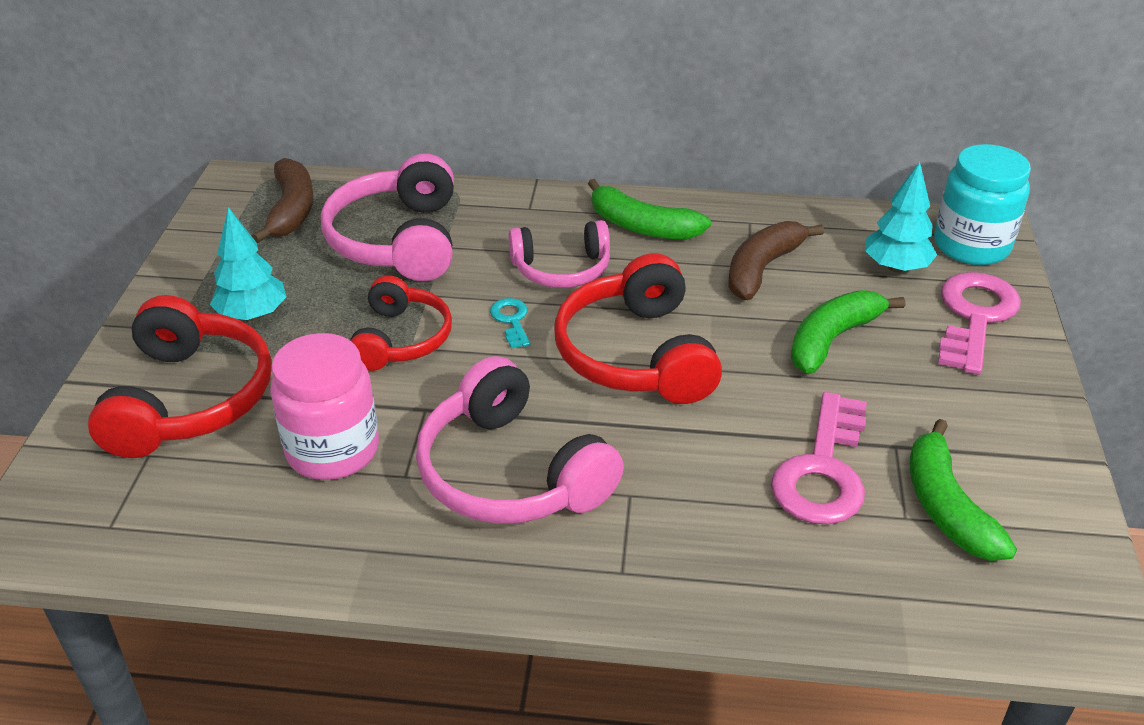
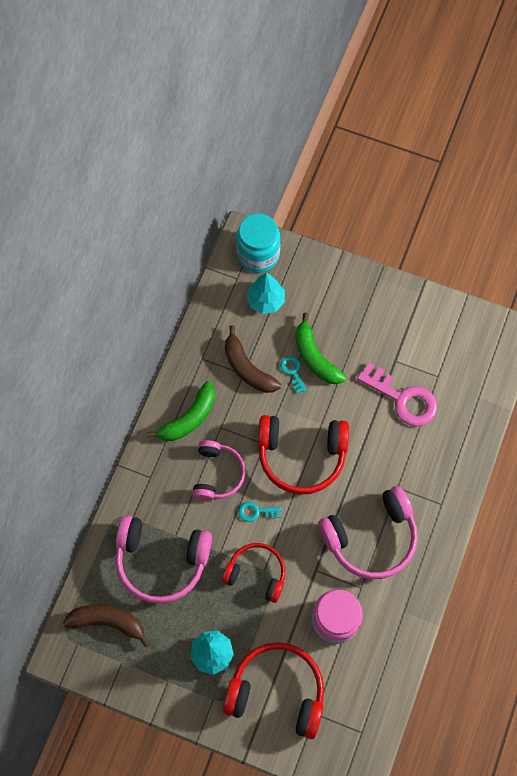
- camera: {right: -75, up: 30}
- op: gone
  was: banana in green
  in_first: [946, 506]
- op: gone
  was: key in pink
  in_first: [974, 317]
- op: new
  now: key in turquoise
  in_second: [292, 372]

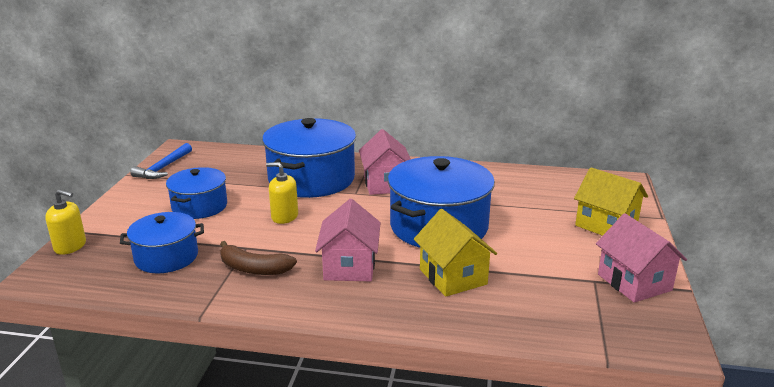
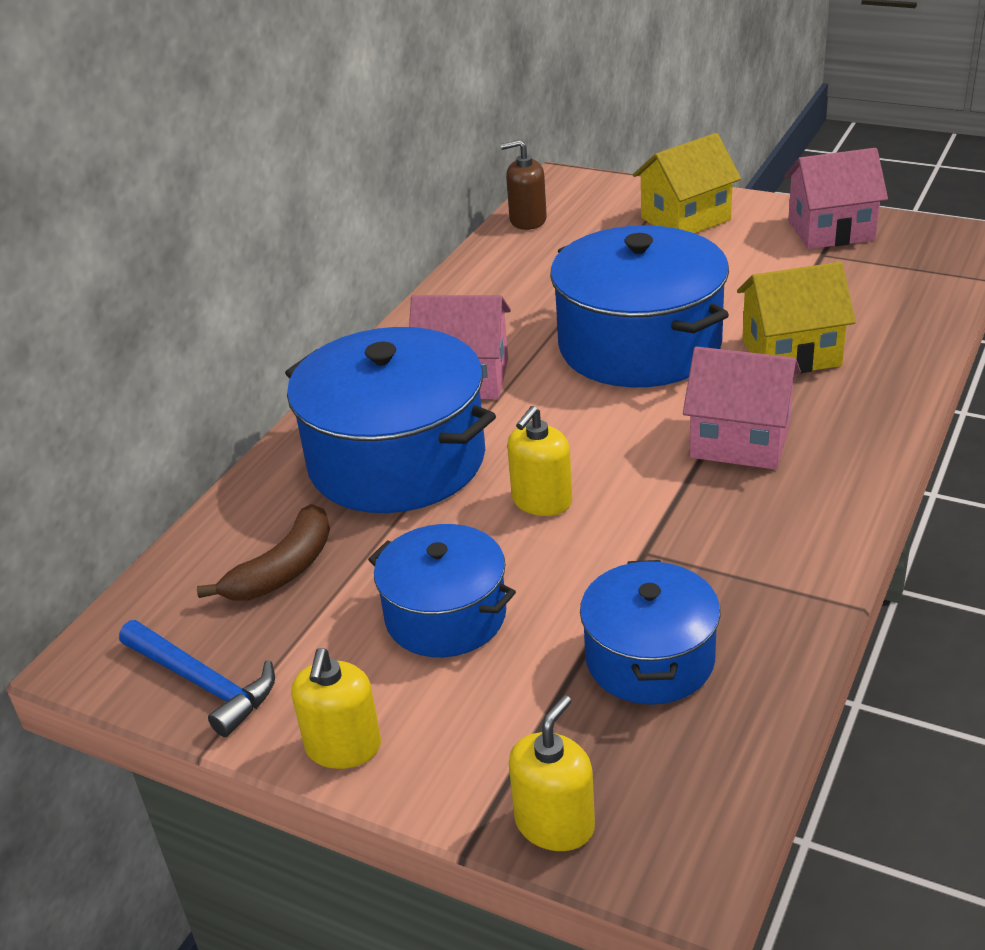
- camera: {right: -70, up: 10}
- op: new
  now: soap dispenser in yellow
  in_second: [343, 747]
- op: new
  now: soap dispenser in brown
  in_second: [528, 220]
- op: shifted
  was: banana in brown
  in_first: [253, 268]
  in_second: [283, 570]

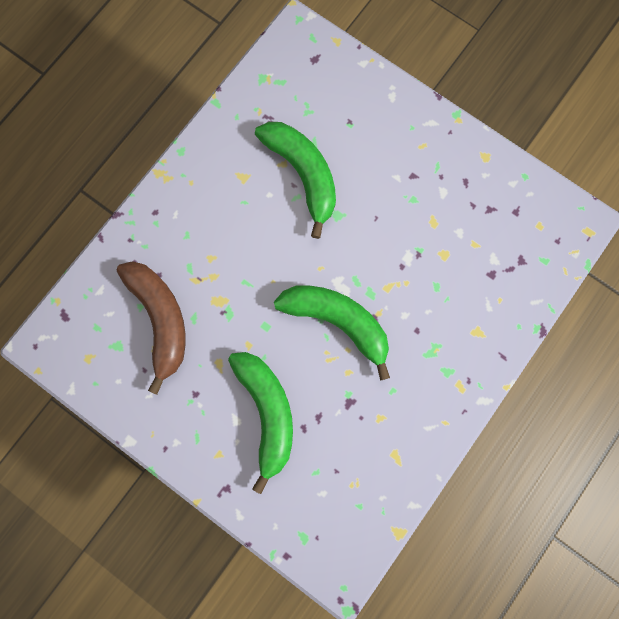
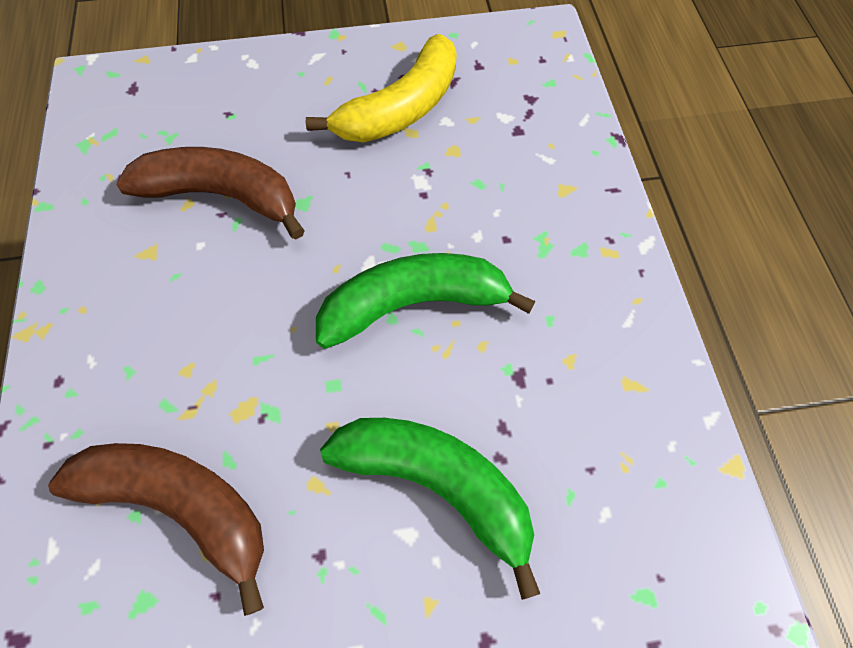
- camera: {right: -45, up: -15}
- op: new
  now: banana in yellow
  in_second: [401, 108]
- op: repainted
  was: banana in green
  now: banana in brown
  in_first: [303, 175]
  in_second: [222, 196]

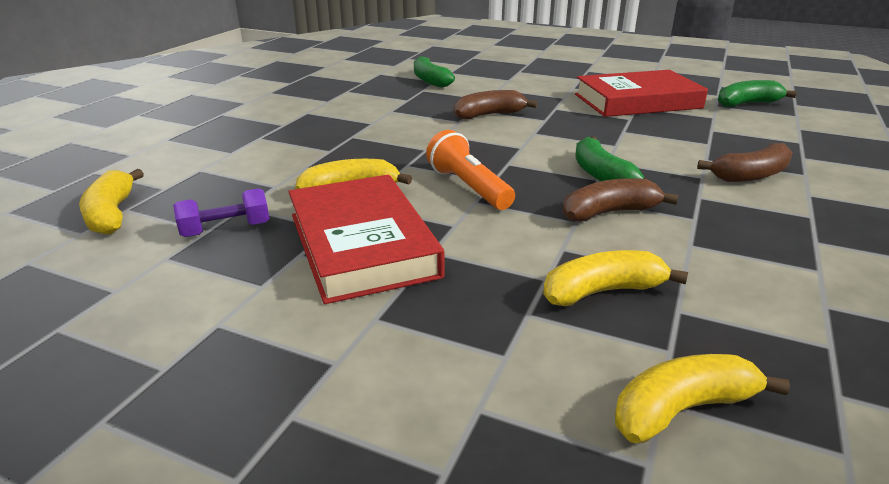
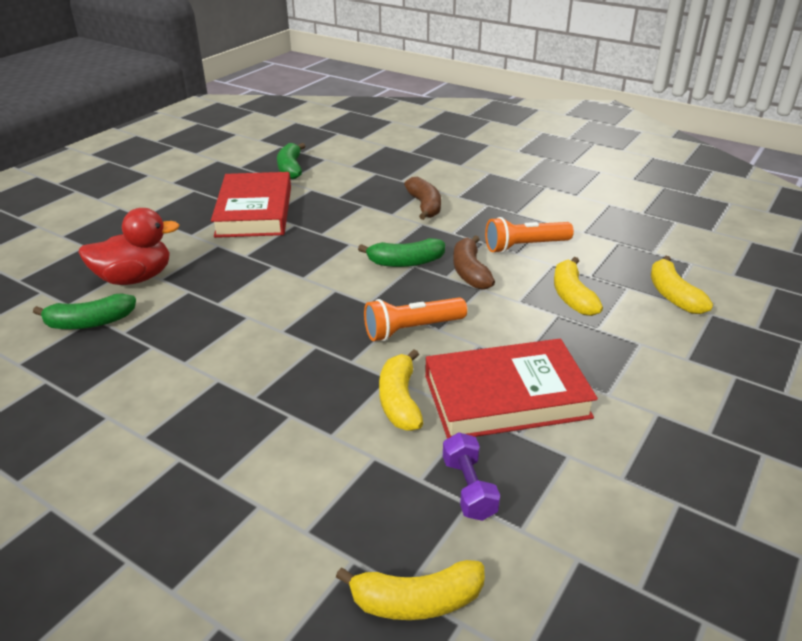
- camera: {right: -80, up: 5}
- op: gone
  was: banana in brown
  in_first: [489, 115]
- op: new
  now: duck in red
  in_second: [135, 278]
- op: new
  now: flashlight in orange
  in_second: [525, 246]

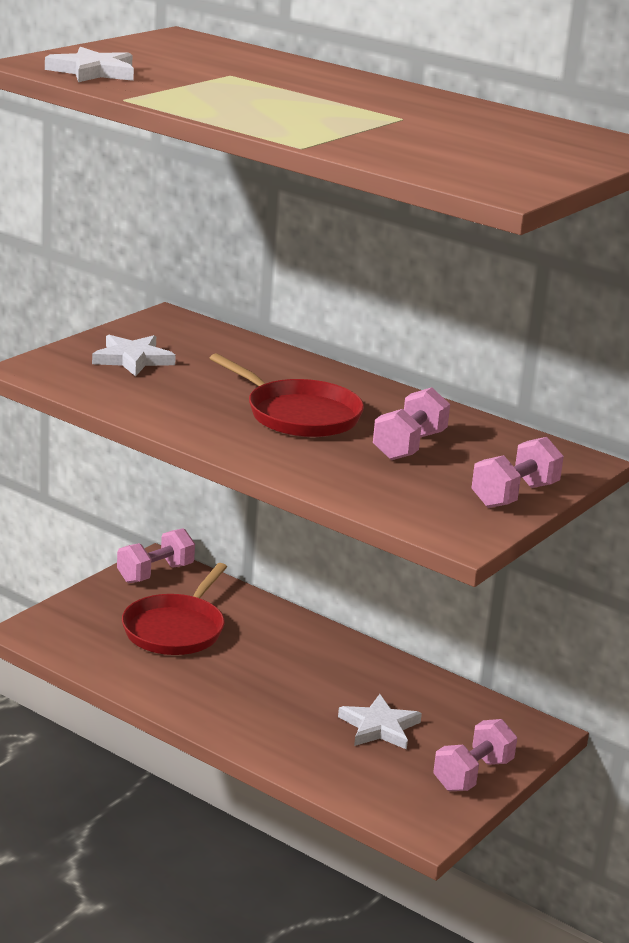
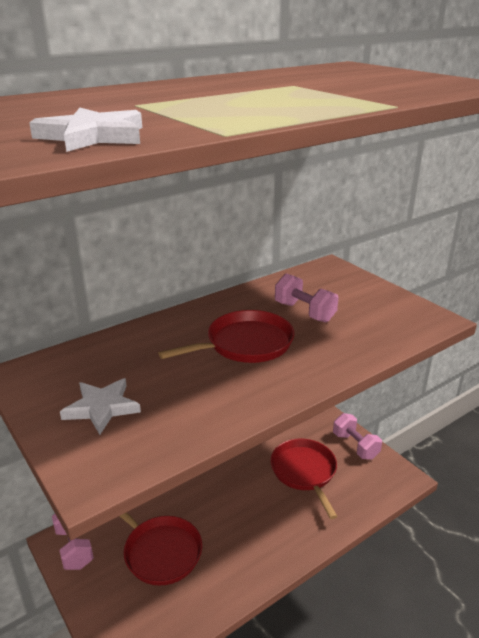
- camera: {right: -70, up: 5}
- op: gone
  was: dumbbell in pink
  in_first: [514, 495]
- op: swapped
  was: star in white
  now: pan in red
  in_first: [379, 727]
  in_second: [304, 472]

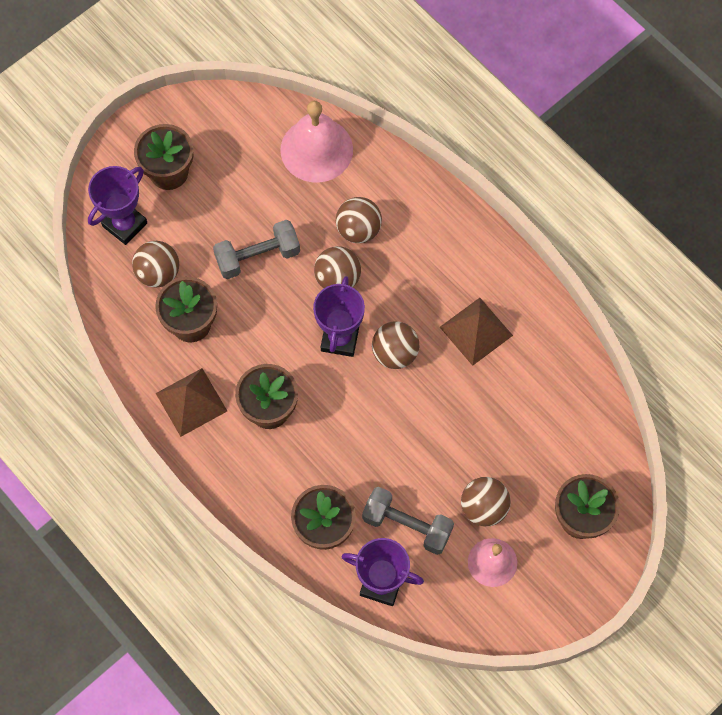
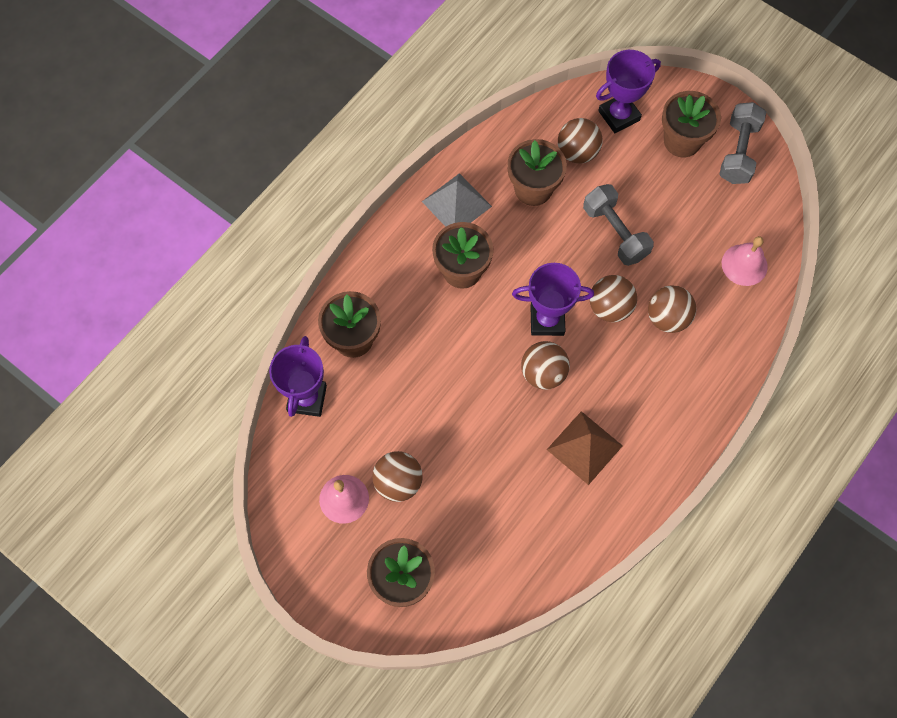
- camera: {right: 80, up: 0}
- op: shifted
  was: dumbbell in grey
  in_first: [407, 525]
  in_second: [738, 152]
- op: repainted
  was: pyramid in brown
  now: pyramid in grey
  in_first: [191, 402]
  in_second: [456, 204]
- op: rotated
  was: trophy in purple
  in_first: [125, 224]
  in_second: [619, 116]
  clockwise: -60
- op: scaled
  was: bell in pink
  in_first: [316, 149]
  in_second: [744, 264]
  ratio: 0.62

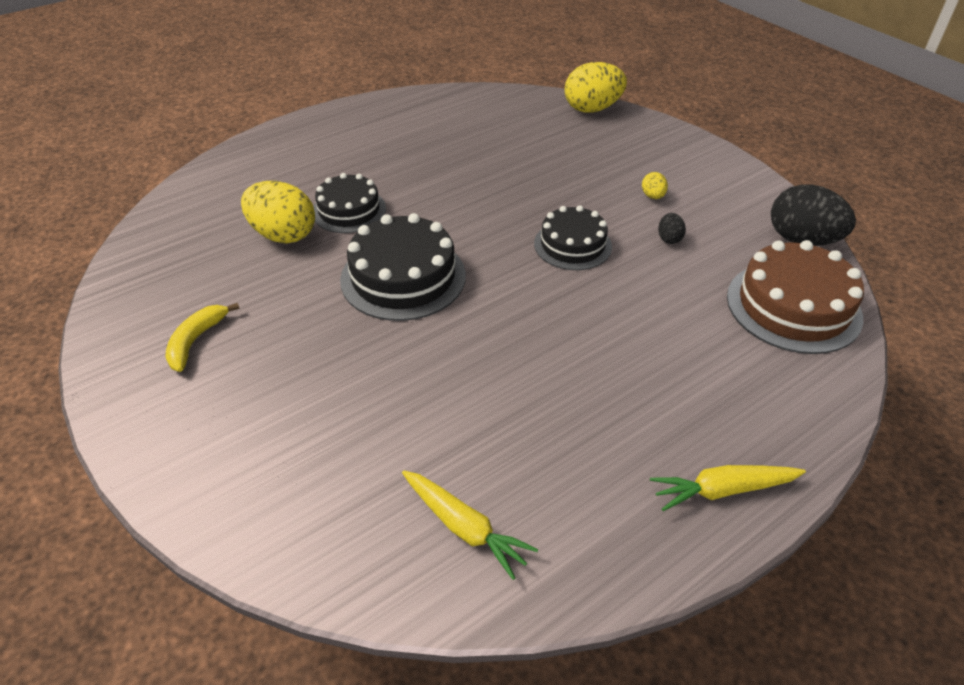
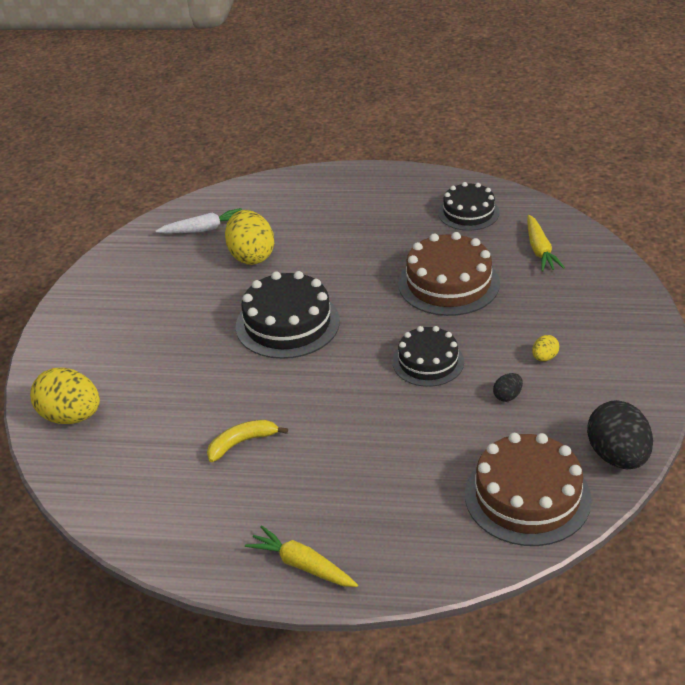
- camera: {right: 45, up: -5}
- op: new
  now: carrot in white
  in_second: [203, 229]
- op: new
  now: cake in brown
  in_second: [448, 283]
- op: shifted
  was: banana in yellow
  in_first: [196, 341]
  in_second: [242, 443]
- op: shifted
  was: cake in black
  in_first: [349, 210]
  in_second: [468, 212]
- op: shifted
  was: carrot in yellow
  in_first: [464, 527]
  in_second: [540, 250]
- op: shifted
  was: egg in yellow
  in_first: [592, 109]
  in_second: [71, 416]

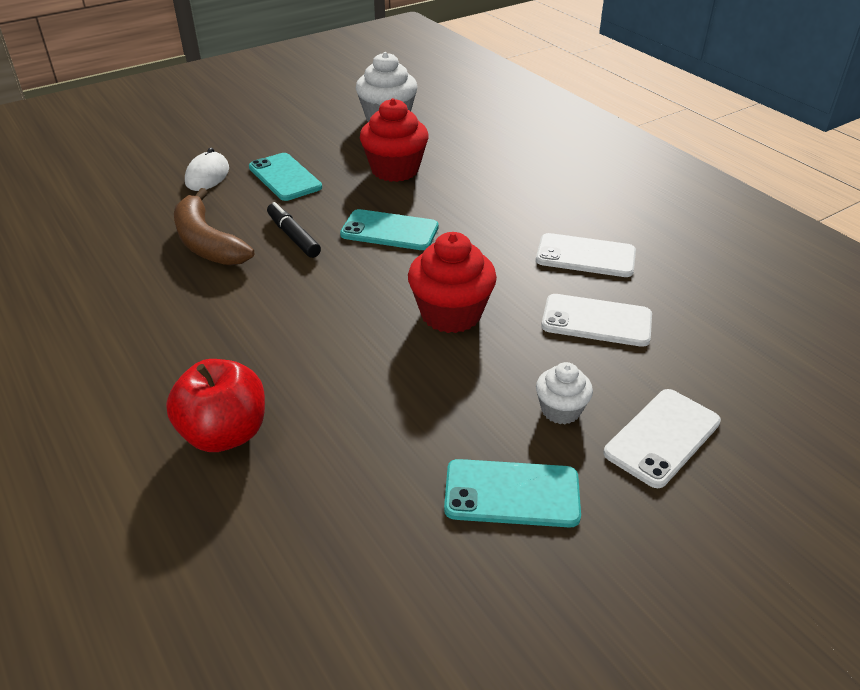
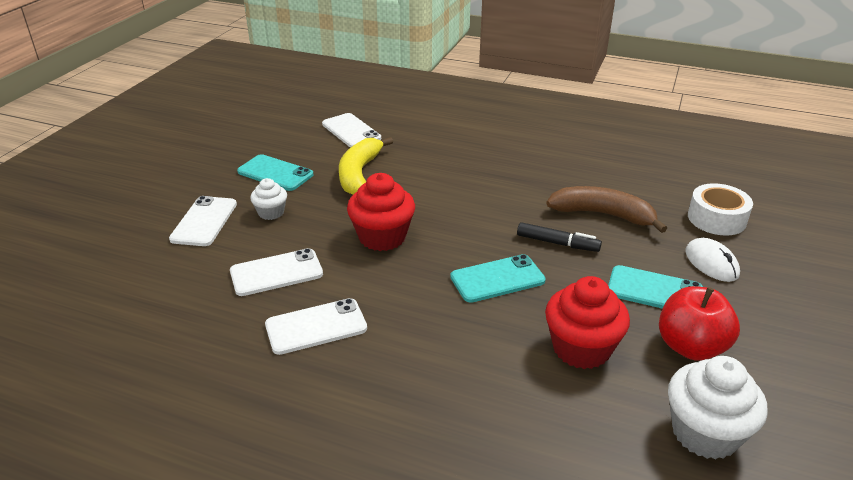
- camera: {right: 145, up: -5}
- op: new
  now: phone in white
  in_second: [351, 131]
- op: new
  now: banana in yellow
  in_second: [359, 174]
- op: new
  now: tape in white
  in_second: [716, 219]
- op: shifted
  was: apple in red
  in_first: [225, 433]
  in_second: [690, 347]
- op: rotated
  was: phone in turquoise
  in_first: [512, 494]
  in_second: [275, 173]
  clockwise: 60

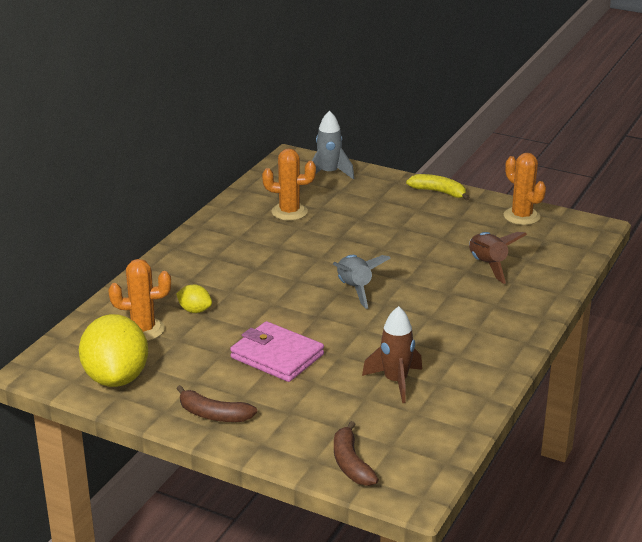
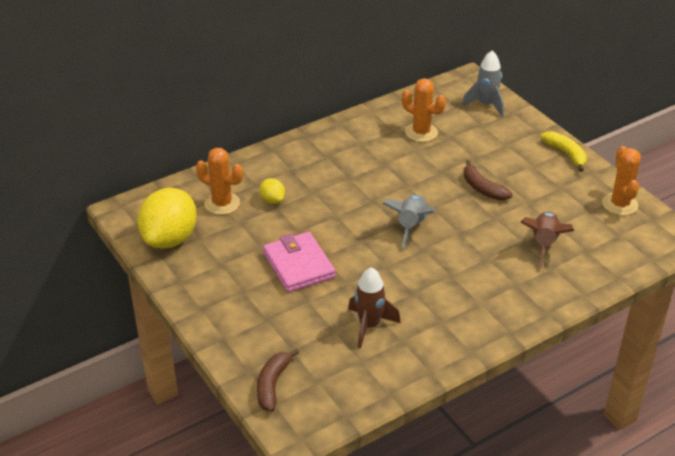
- camera: {right: 30, up: 10}
- op: shifted
  was: banana in brown
  in_first: [213, 415]
  in_second: [483, 188]

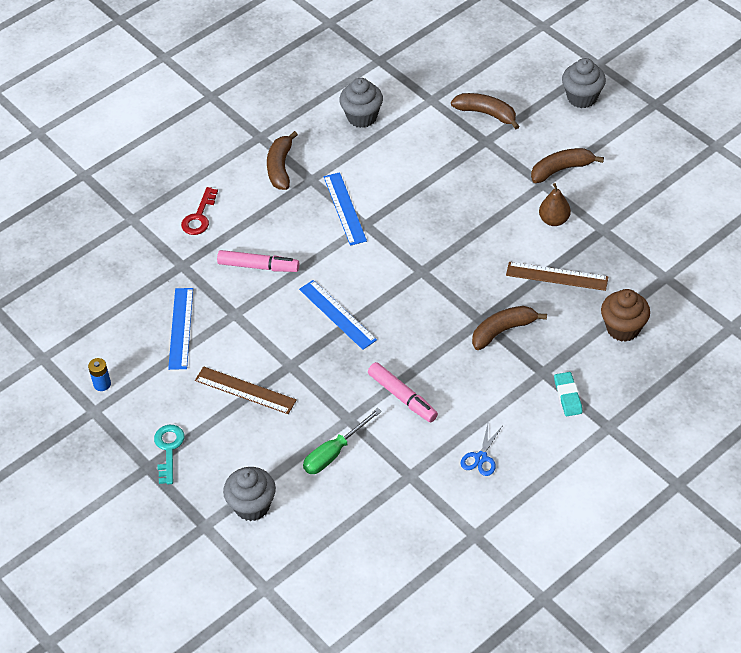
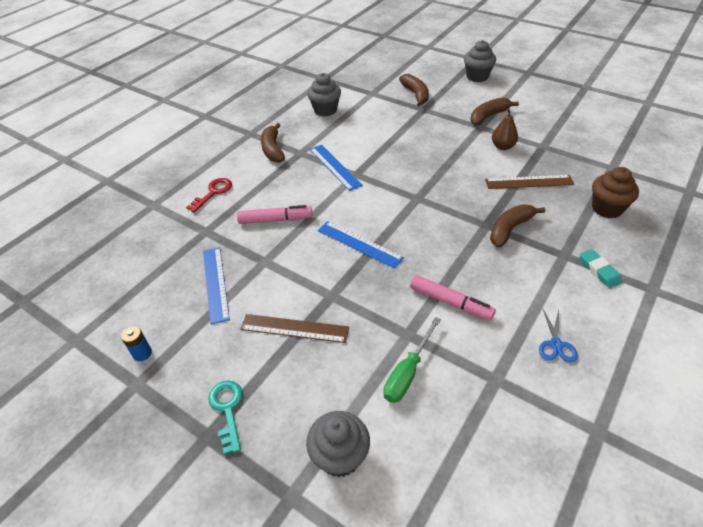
- camera: {right: -15, up: -5}
- op: rotated
  was: key in red
  in_first: [199, 216]
  in_second: [213, 193]
  clockwise: -150
- op: rotated
  was: banana in brown
  in_first: [486, 114]
  in_second: [416, 94]
  clockwise: 60

